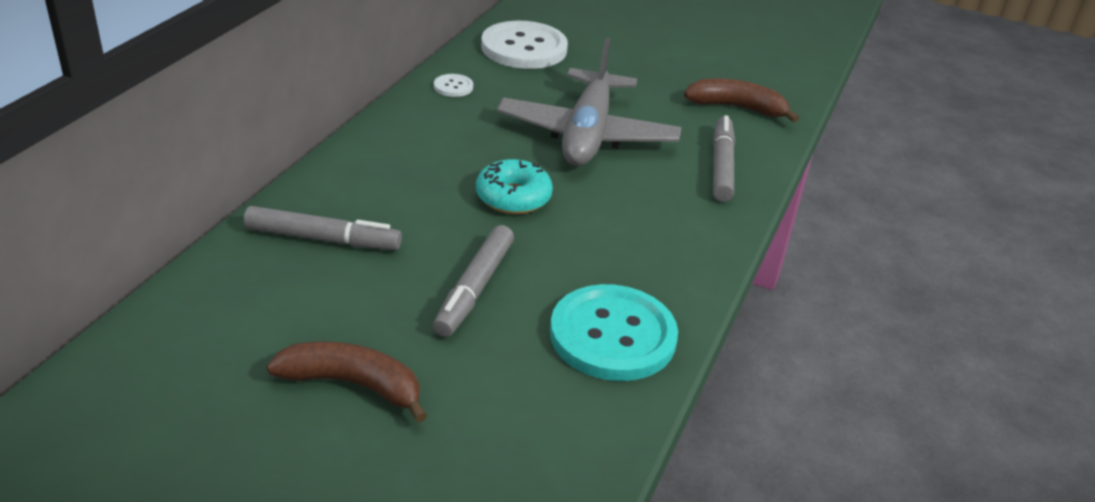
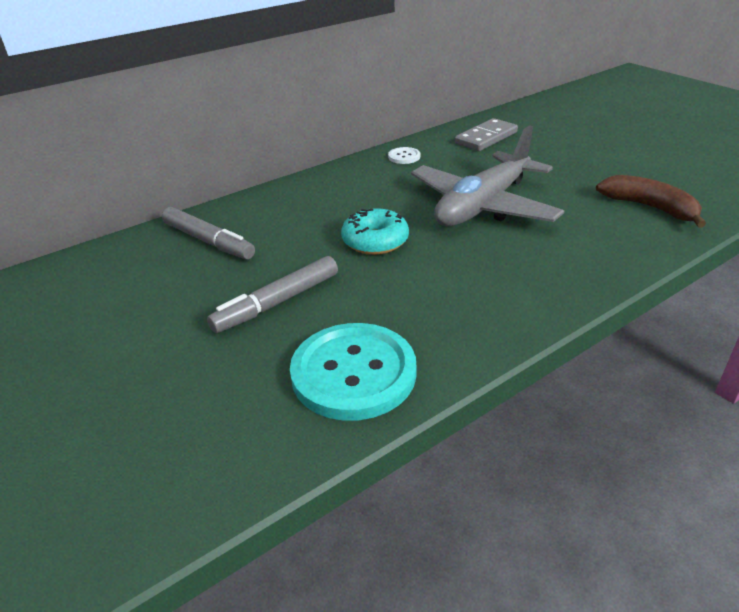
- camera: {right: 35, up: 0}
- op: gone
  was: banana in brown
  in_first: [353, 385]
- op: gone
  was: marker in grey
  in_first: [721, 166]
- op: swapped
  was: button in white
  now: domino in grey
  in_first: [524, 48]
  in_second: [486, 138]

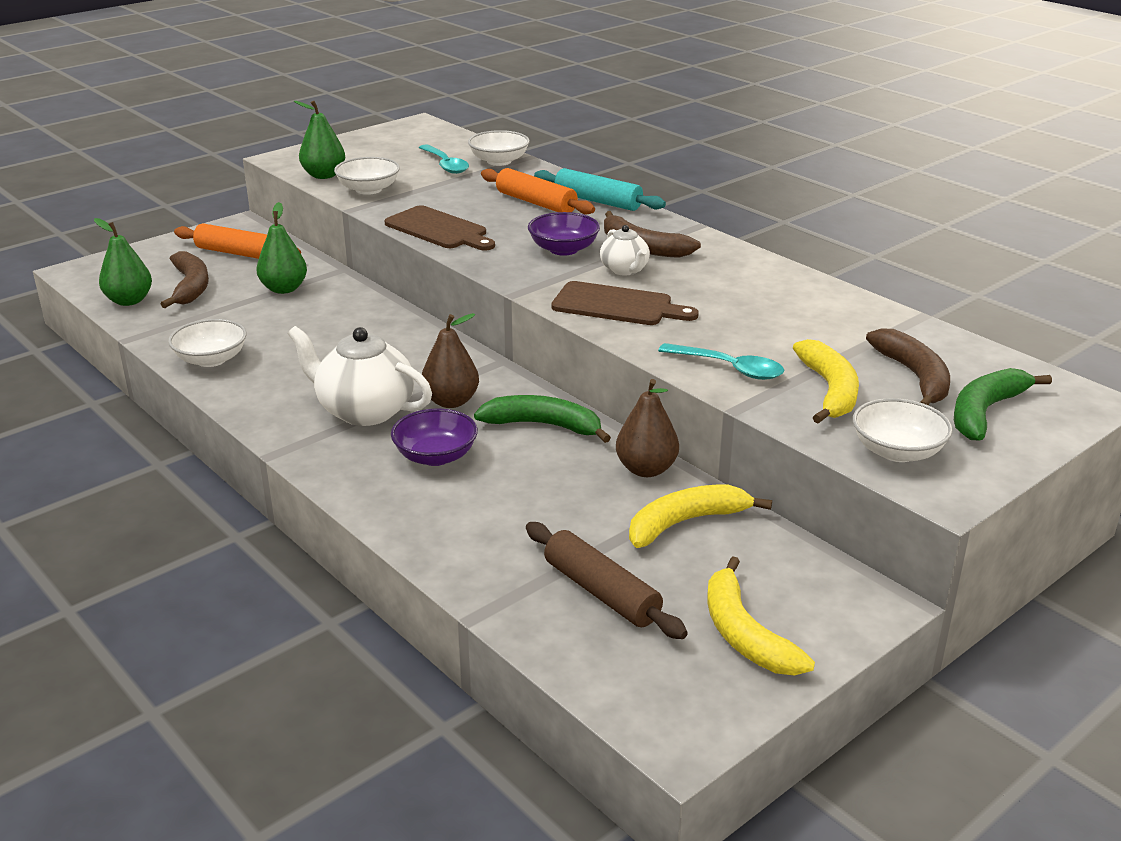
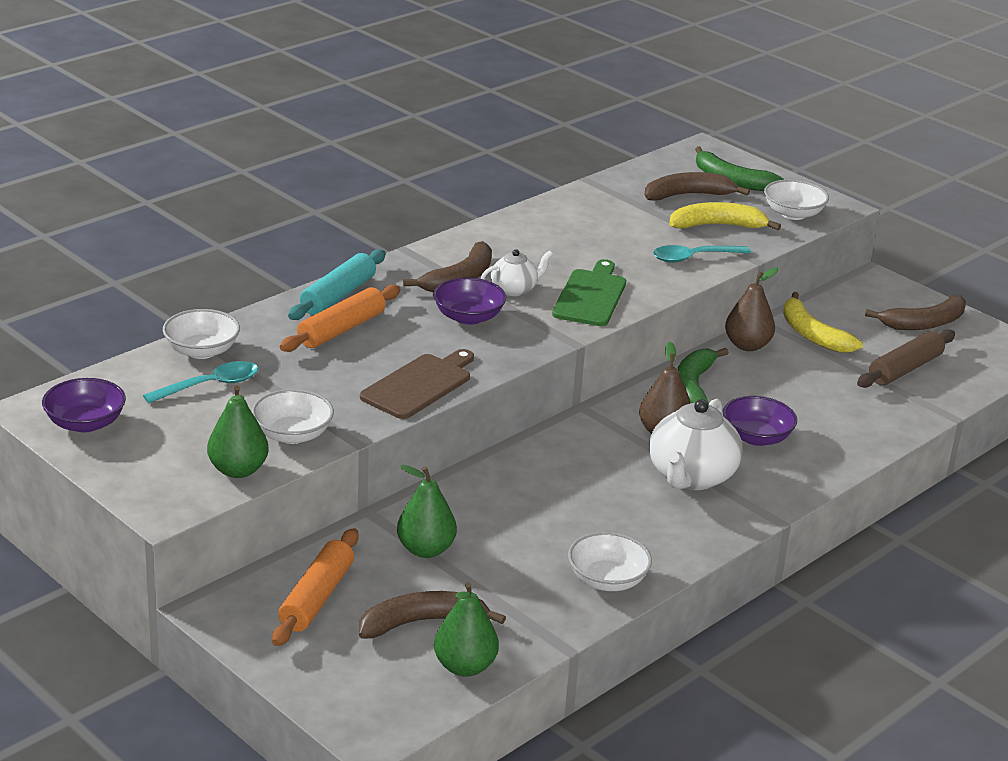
- camera: {right: -95, up: 0}
- op: new
  now: bowl in purple
  in_second: [85, 423]
- op: repainted
  was: cutting board in brown
  now: cutting board in green
  in_first: [617, 305]
  in_second: [591, 296]
- op: repainted
  was: banana in yellow
  now: banana in brown
  in_first: [744, 634]
  in_second: [924, 323]
- op: rotated
  was: spoon in turquoise
  in_first: [729, 368]
  in_second: [693, 258]
  clockwise: -135

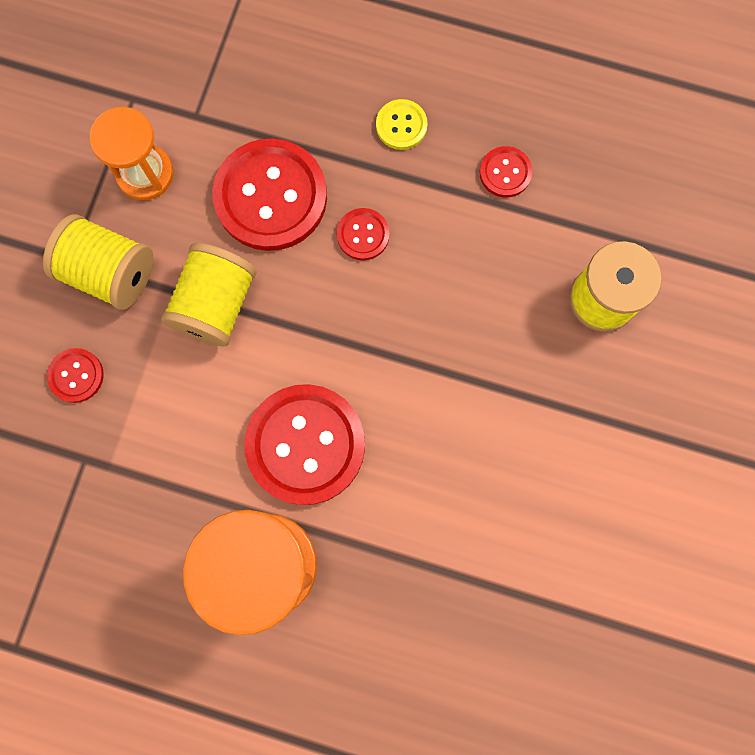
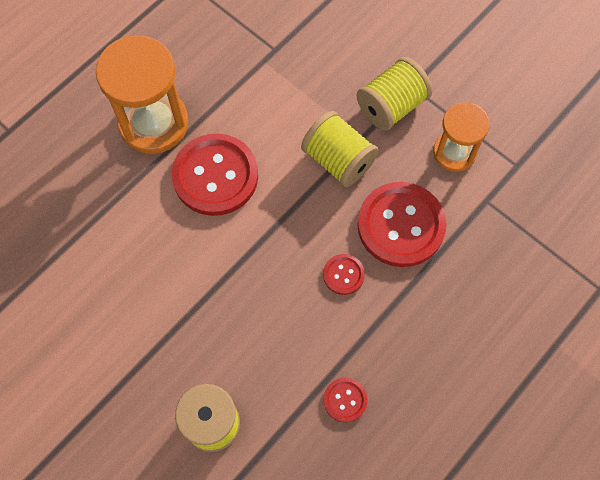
- camera: {right: 115, up: -10}
- op: gone
  was: button in red
  in_first: [76, 375]
- op: gone
  was: button in yellow
  in_first: [401, 125]

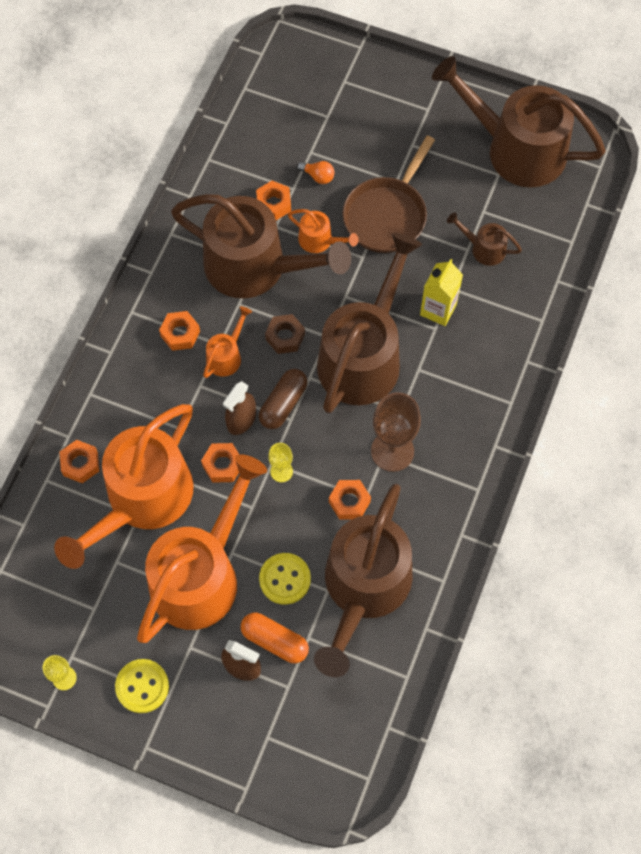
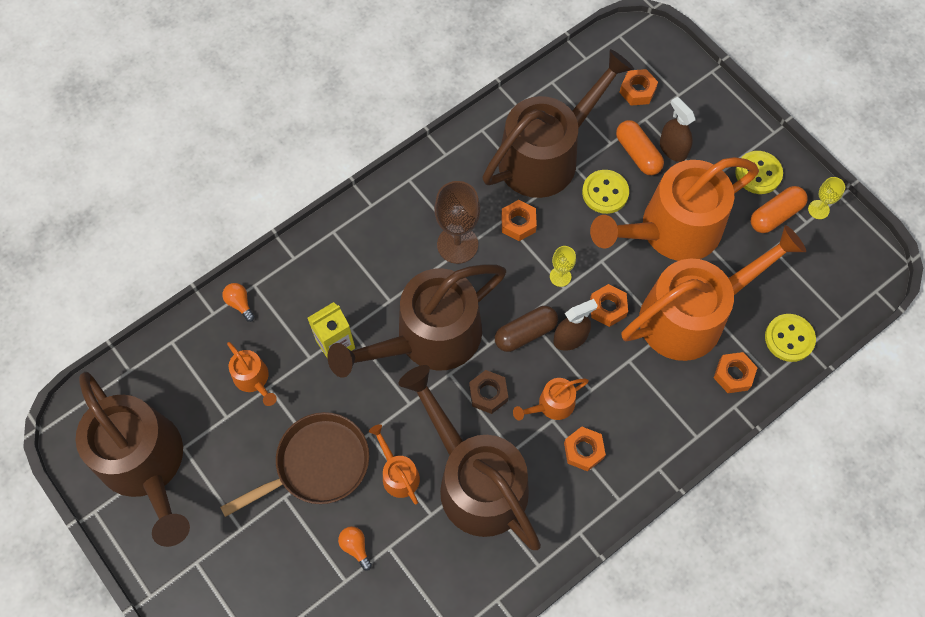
- camera: {right: -150, up: 0}
- op: new
  now: light bulb in orange
  in_second: [240, 303]
- op: new
  now: capsule in orange
  in_second: [775, 215]
- op: new
  now: button in yellow
  in_second: [789, 338]
- op: shifted
  was: nut in orange
  in_first: [274, 204]
  in_second: [637, 91]
- op: repainted
  was: watering can in brown
  now: watering can in orange
  in_first: [484, 249]
  in_second: [253, 379]

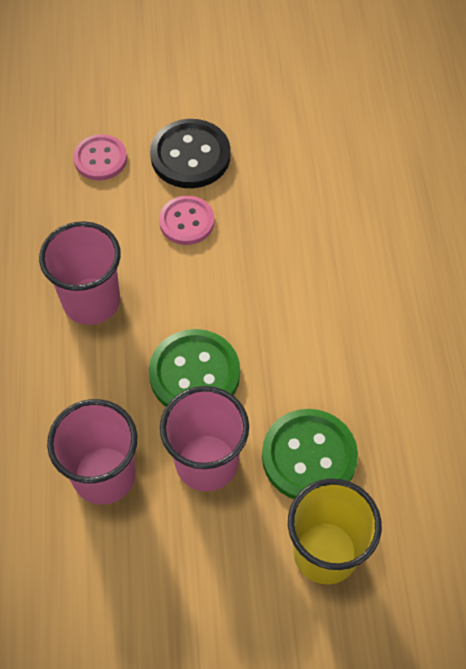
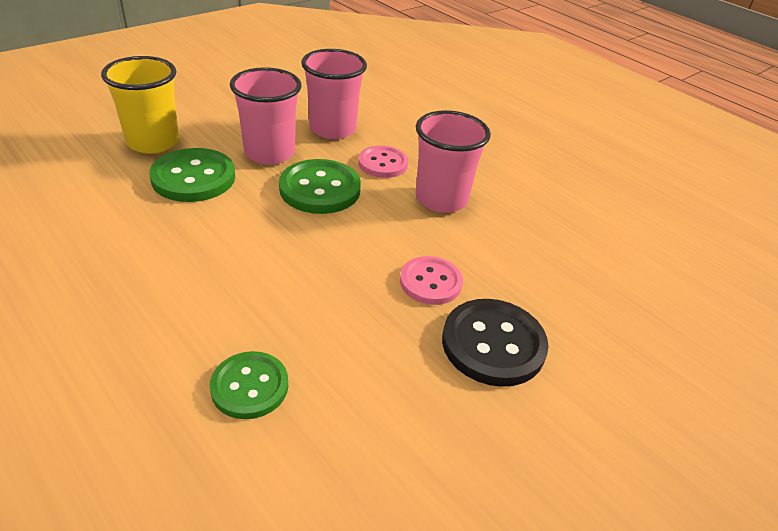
- camera: {right: 140, up: -20}
- op: new
  now: button in green
  in_second: [250, 386]
- op: shifted
  was: button in pink
  in_first: [100, 159]
  in_second: [383, 163]

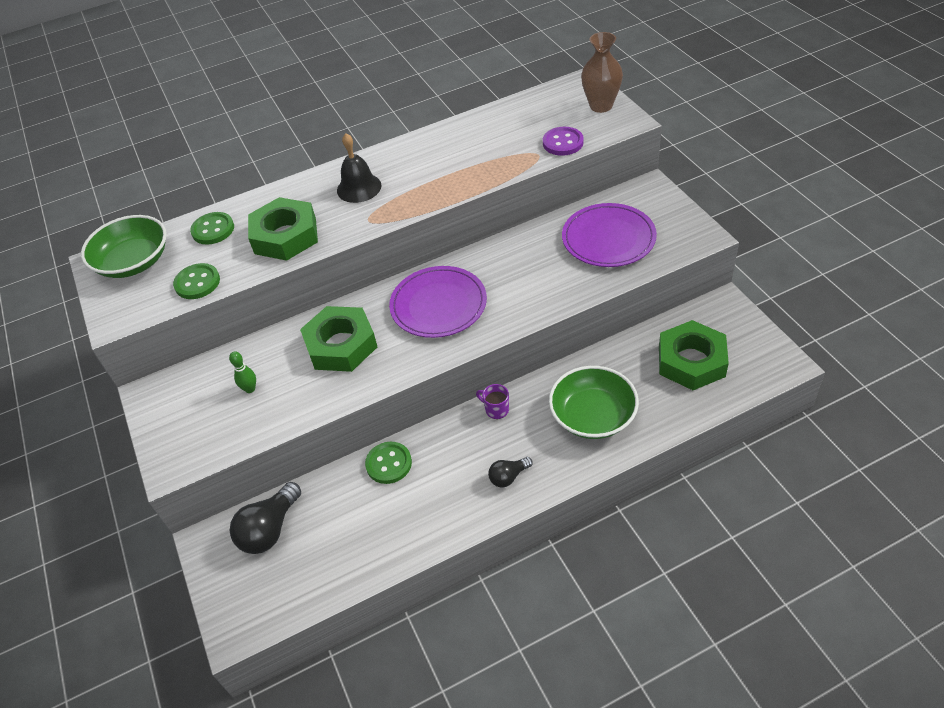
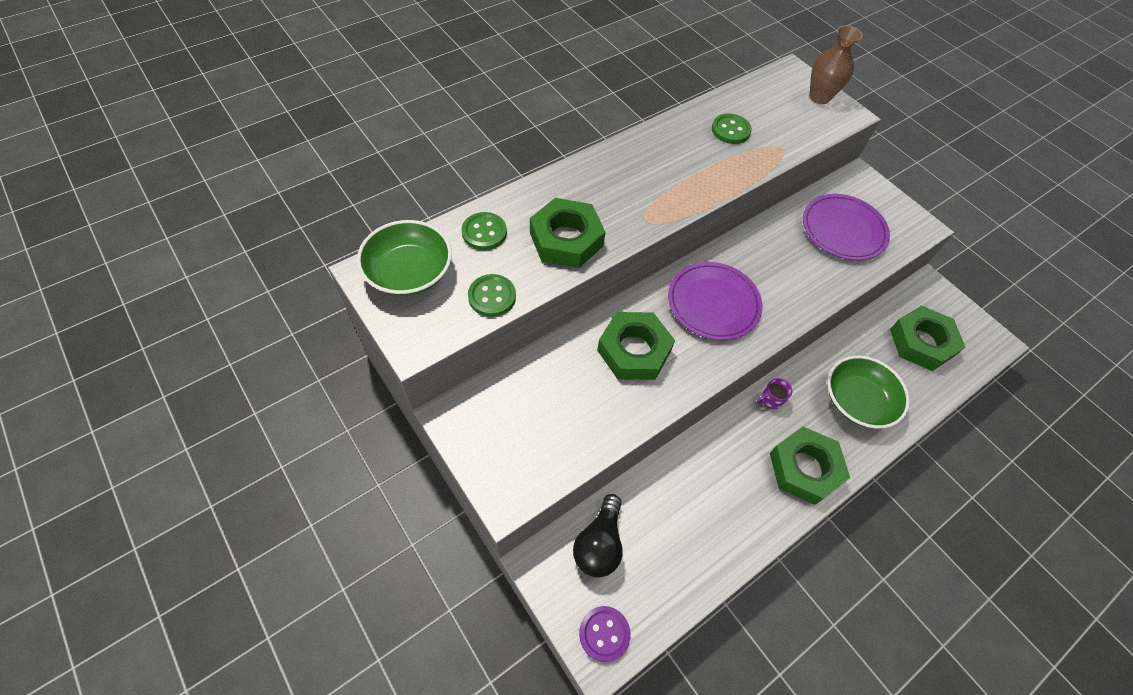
- camera: {right: -20, up: 10}
- op: gone
  was: bowling pin in green
  in_first: [250, 389]
- op: gone
  was: bell in black
  in_first: [359, 188]
- op: shifted
  was: button in green
  in_first: [389, 464]
  in_second: [730, 130]
- op: shifted
  was: button in purple
  in_first: [563, 143]
  in_second: [604, 634]
- op: swapped
  was: light bulb in black
  now: nut in green
  in_first: [508, 477]
  in_second: [805, 468]
- op: rotated
  was: mug in purple
  in_first: [496, 409]
  in_second: [770, 400]
  clockwise: -45

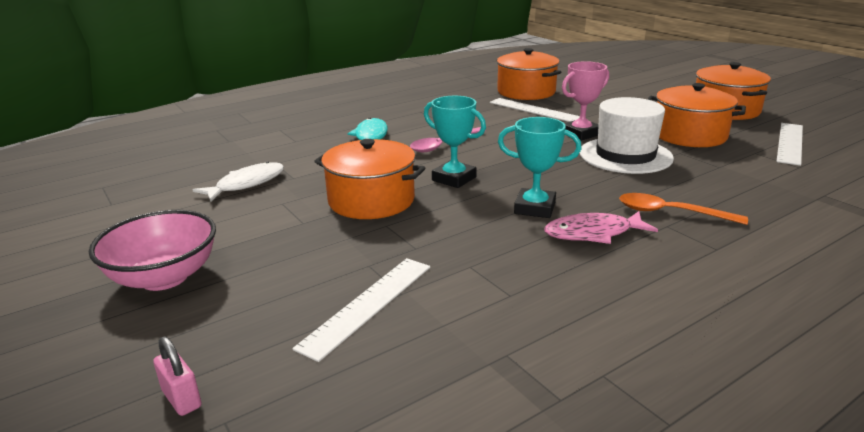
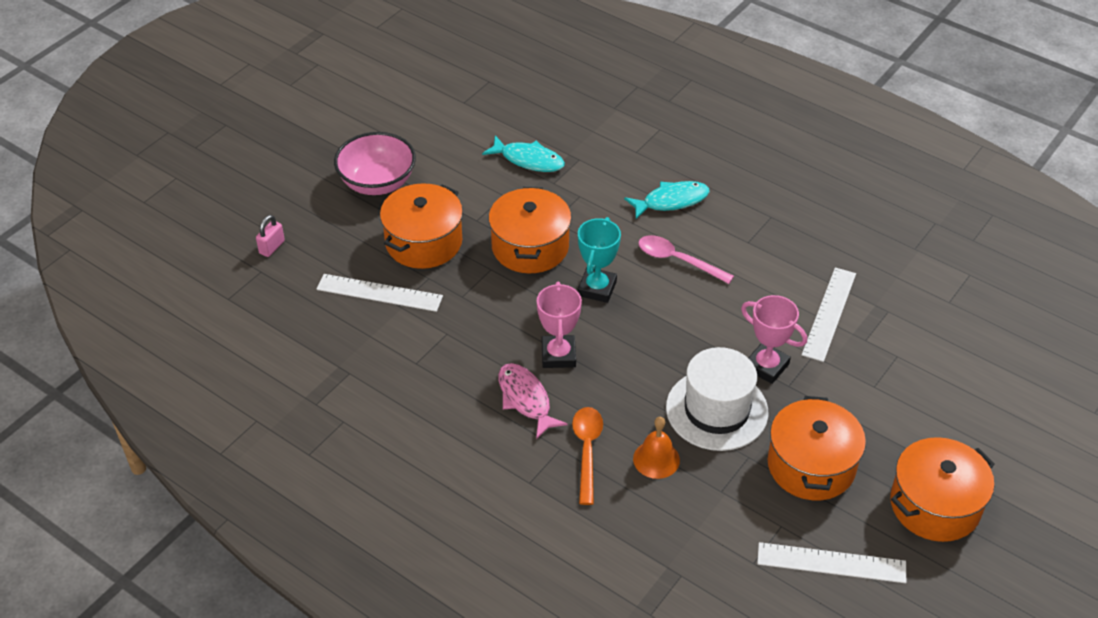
- camera: {right: 70, up: 20}
- op: new
  now: bell in orange
  in_second: [656, 459]
- op: shifted
  was: pot in orange
  in_first: [526, 92]
  in_second: [423, 242]
- op: repainted
  was: fish in white
  now: fish in turquoise
  in_first: [246, 184]
  in_second: [528, 160]
- op: repainted
  was: trophy in turquoise
  now: trophy in pink
  in_first: [534, 208]
  in_second: [558, 355]

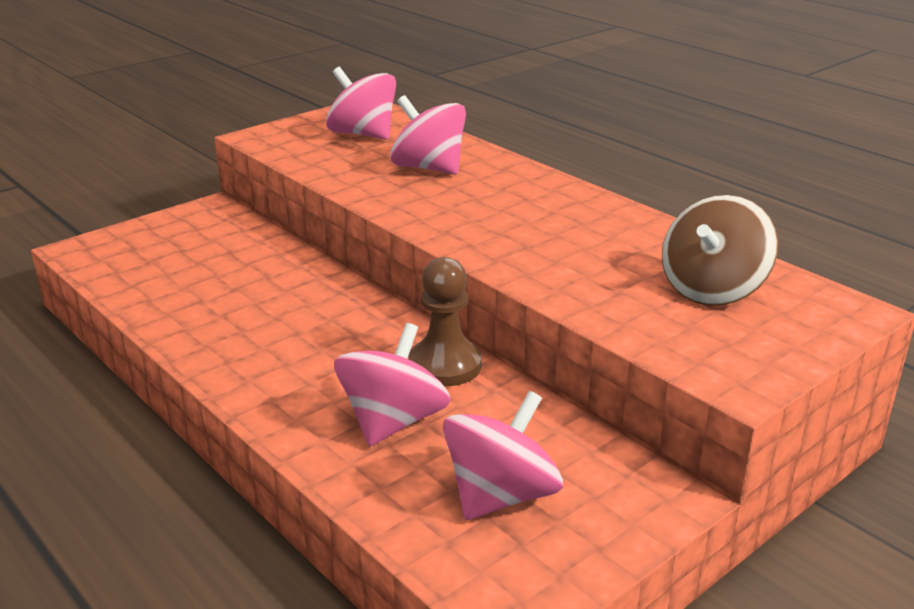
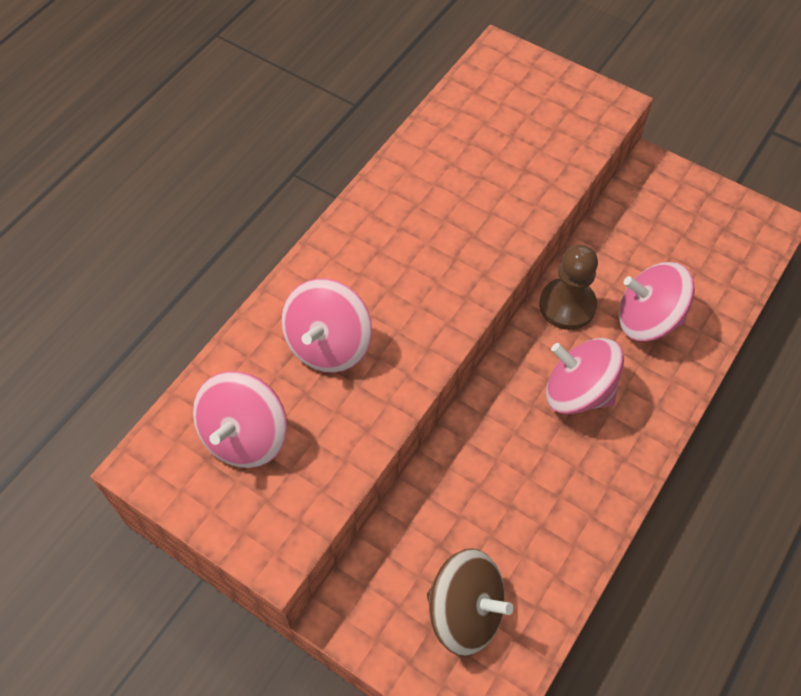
- camera: {right: -105, up: 30}
- op: shifted
  was: spinning top in pink
  in_first: [501, 495]
  in_second: [578, 392]
- op: shifted
  was: spinning top in brown
  in_first: [712, 289]
  in_second: [465, 612]

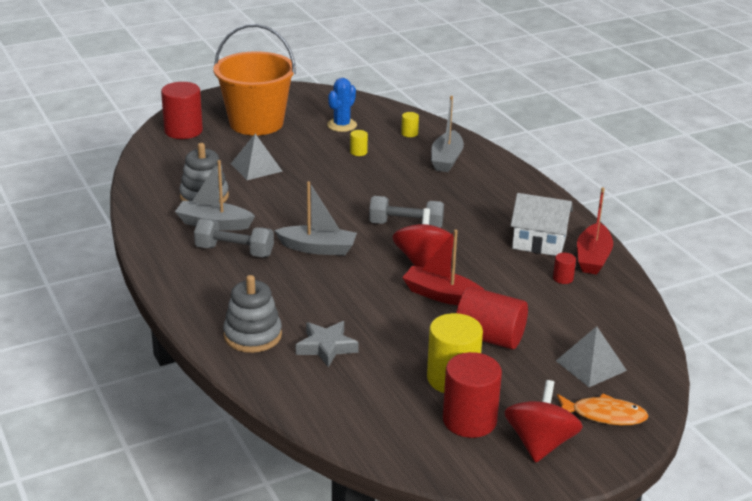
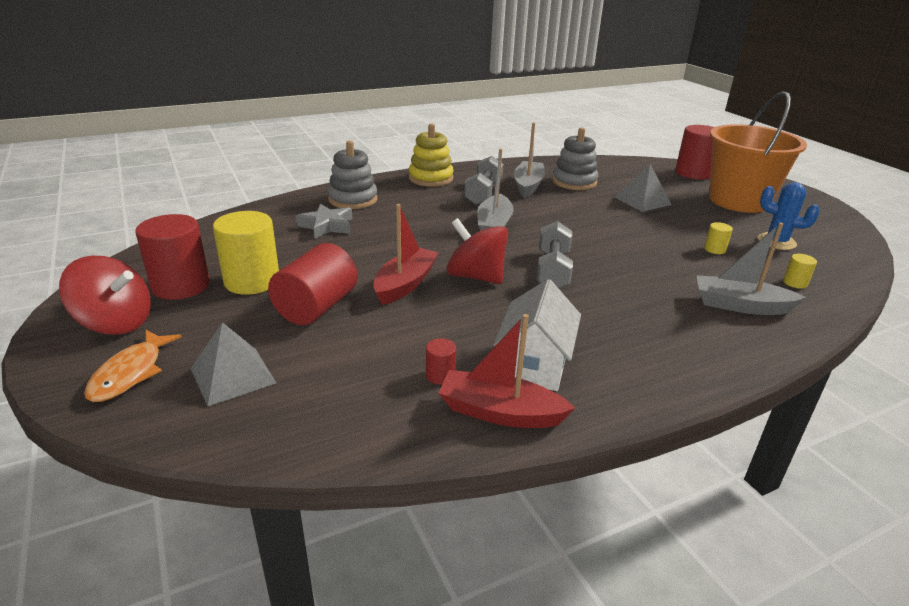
- camera: {right: 90, up: 0}
- op: new
  now: stacking toy in yellow
  in_second: [431, 178]
- op: rotated
  was: spinning top in red
  in_first: [423, 261]
  in_second: [476, 276]
  clockwise: -150

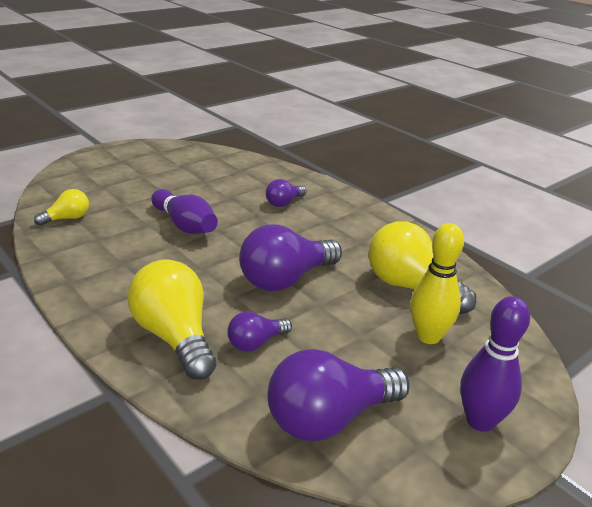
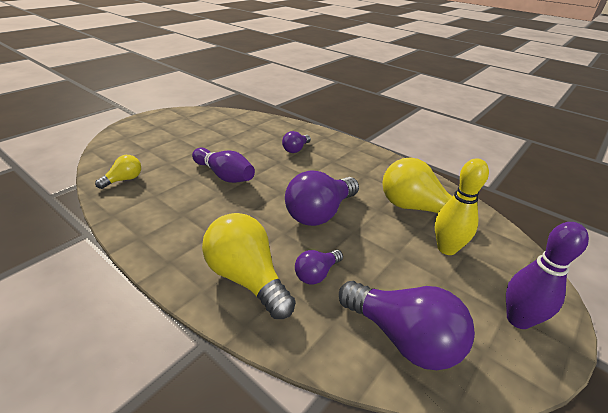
- camera: {right: -10, up: 5}
- op: rotated
  was: light bulb in purple
  in_first: [330, 418]
  in_second: [403, 338]
  clockwise: -105

